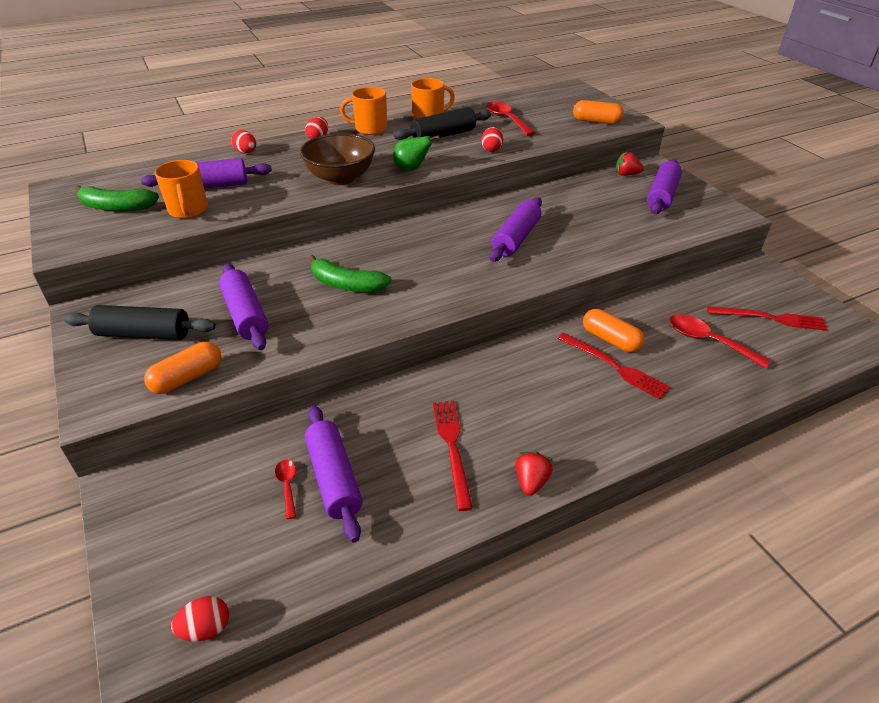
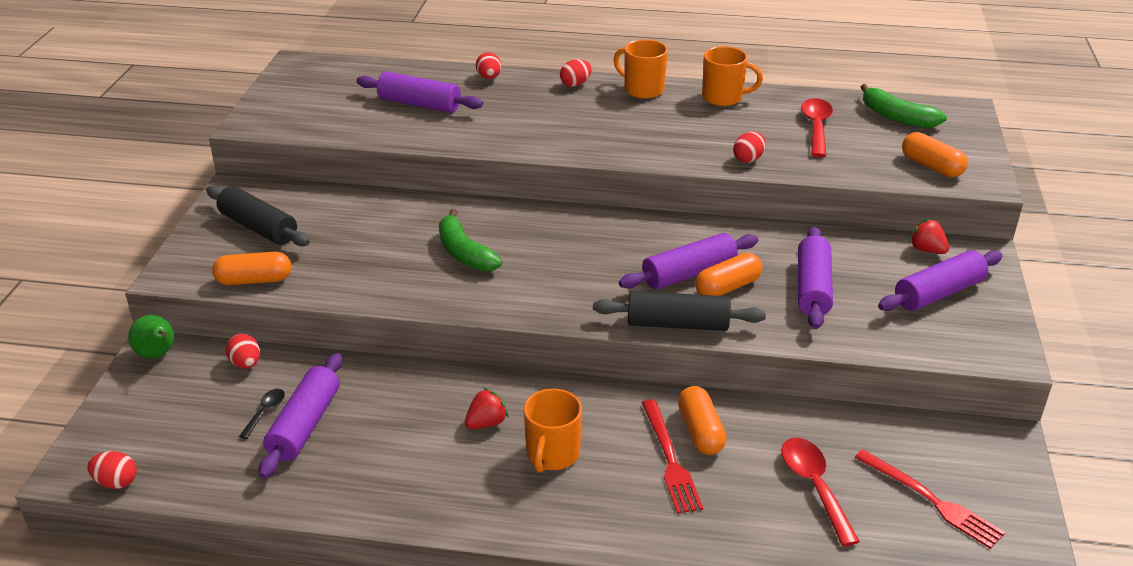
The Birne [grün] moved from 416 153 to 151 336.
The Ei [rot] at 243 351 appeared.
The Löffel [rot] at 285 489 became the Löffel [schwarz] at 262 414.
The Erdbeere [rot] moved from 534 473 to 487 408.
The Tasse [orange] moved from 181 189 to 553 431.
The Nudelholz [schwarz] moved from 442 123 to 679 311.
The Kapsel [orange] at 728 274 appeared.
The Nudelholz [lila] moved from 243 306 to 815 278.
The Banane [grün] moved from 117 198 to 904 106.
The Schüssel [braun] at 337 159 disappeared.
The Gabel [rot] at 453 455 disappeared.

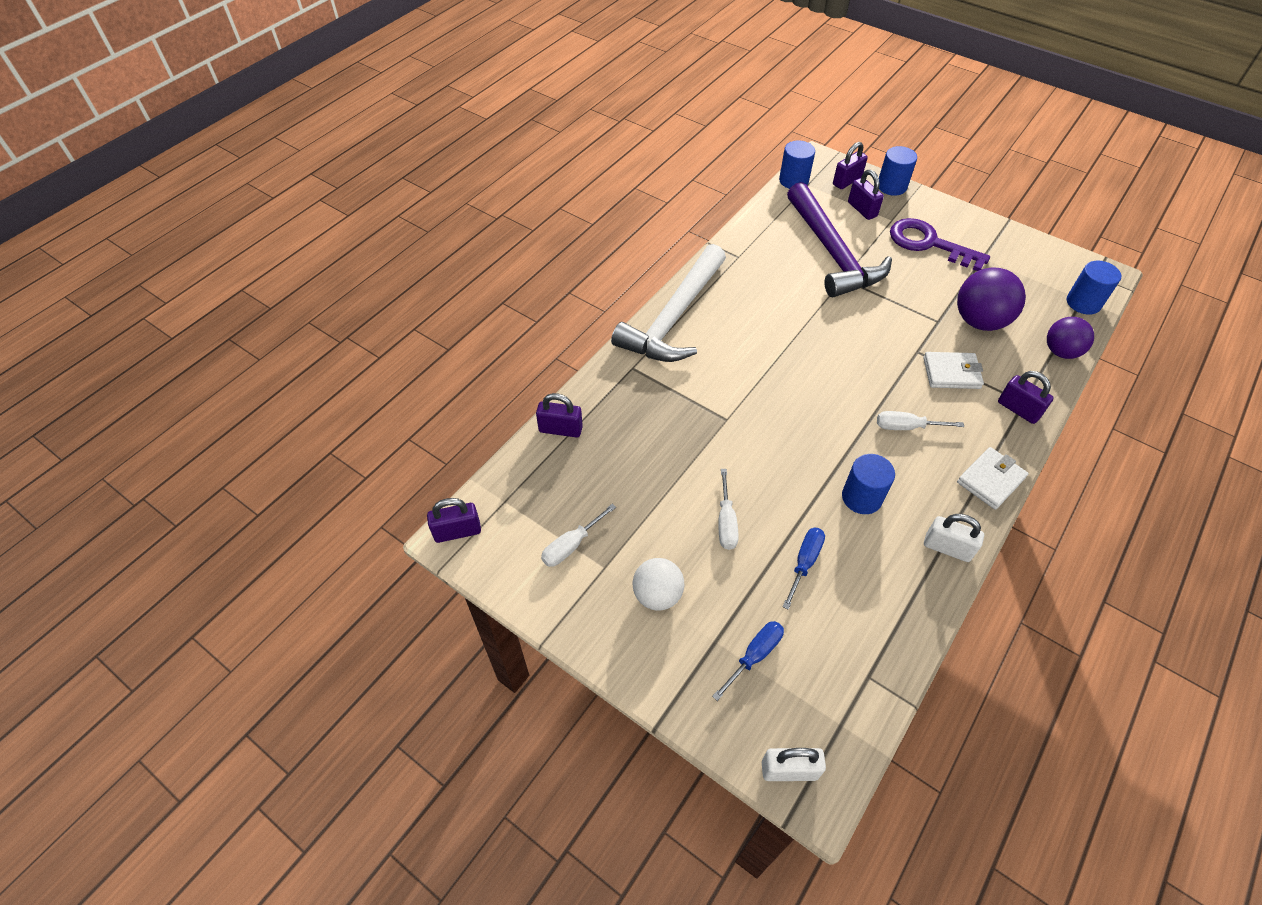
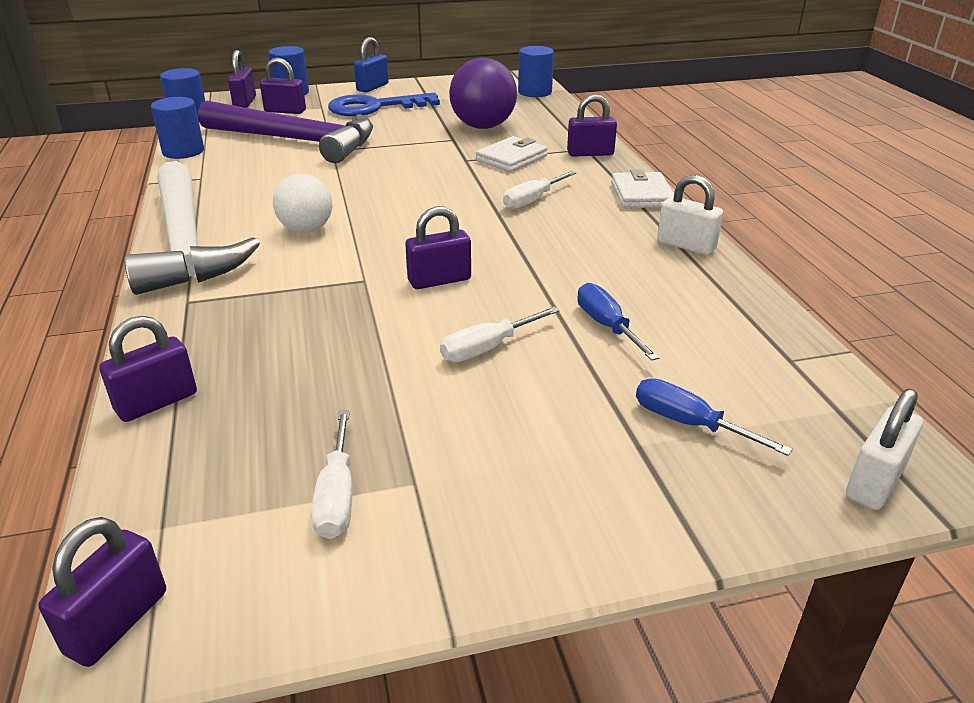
The Vollzylinder [blau] moved from 868 484 to 177 128.
The Ball [weiß] moved from 658 584 to 302 203.
The Schlüssel [lila] at 940 244 became the Schlüssel [blau] at 384 104.
The Vorhängeschloss [blau] at 371 64 appeared.
The Vorhängeschloss [lila] at 438 247 appeared.
The Schraubenzieher [weiß] at 728 509 turned 105 degrees clockwise.
The Schraubenzieher [blau] at 748 661 turned 45 degrees counterclockwise.
The Vorhängeschloss [weiß] at 954 538 turned 60 degrees clockwise.
The Ball [lila] at 1070 338 disappeared.

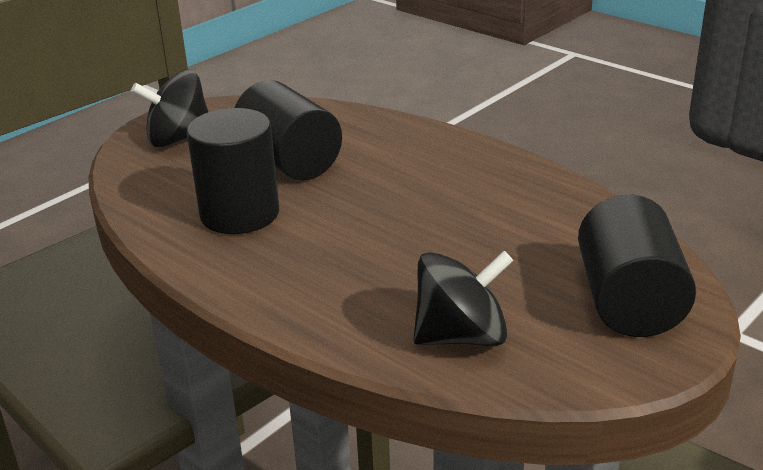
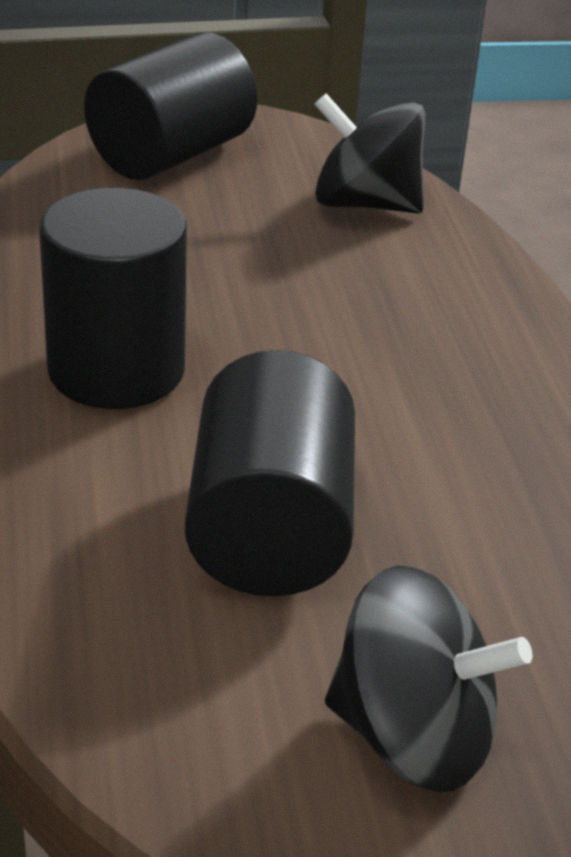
The Vollzylinder [schwarz] moved from 233 171 to 113 298.

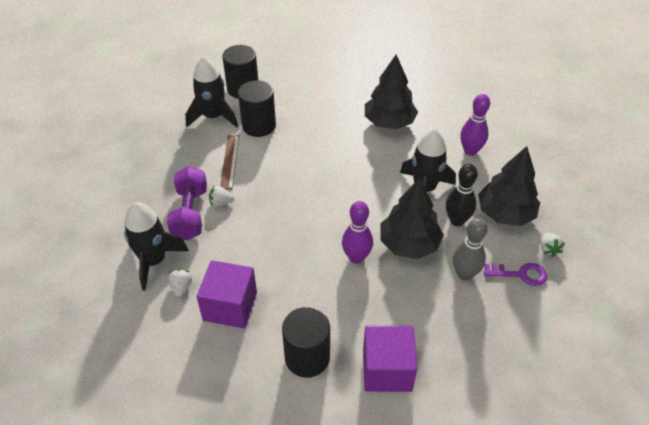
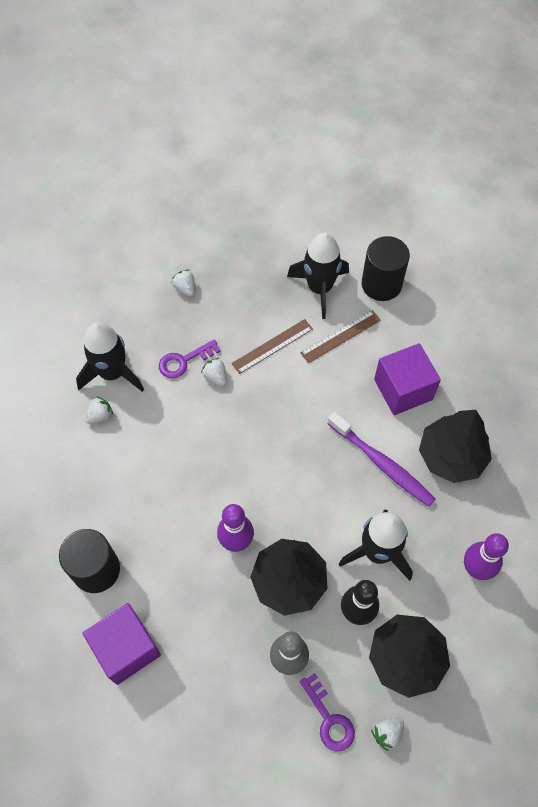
The Hantel [lila] at 187 203 was replaced by the Schlüssel [lila] at 190 358.
The Erdbeere [weiß] at 183 282 appeared.
The Vollzylinder [schwarz] at 257 108 was replaced by the Lineal [braun] at 340 336.
The Zahnbürste [lila] at 381 459 appeared.
The Kubus [lila] moved from 226 294 to 407 379.

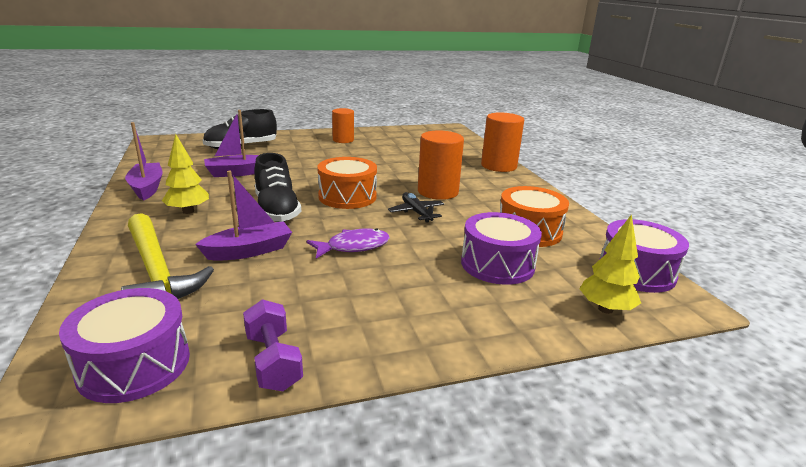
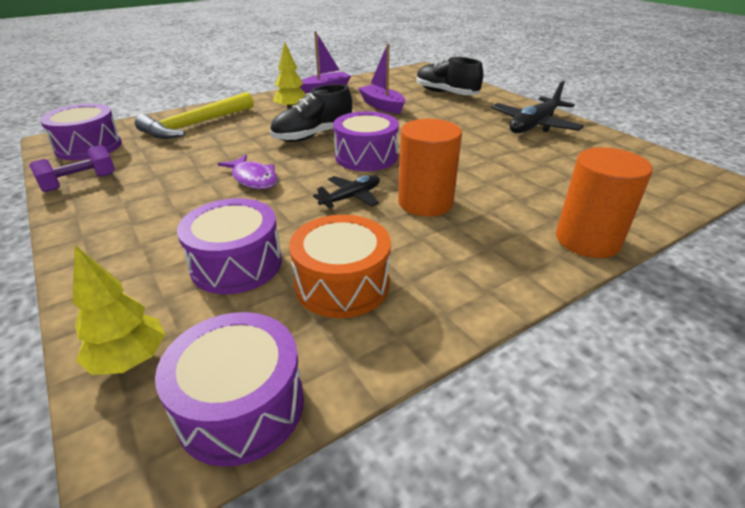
The Trommel [orange] at 347 183 became the Trommel [lila] at 366 141.
The Vollzylinder [orange] at 343 125 was replaced by the Flugzeug [schwarz] at 537 107.
The Boot [lila] at 243 216 disappeared.

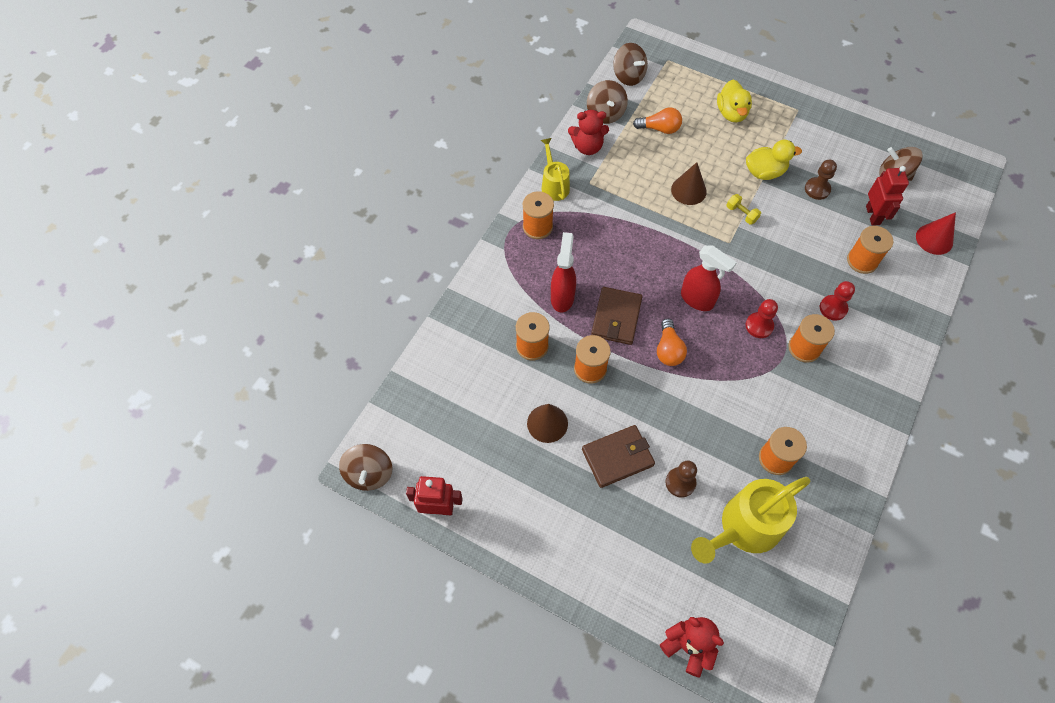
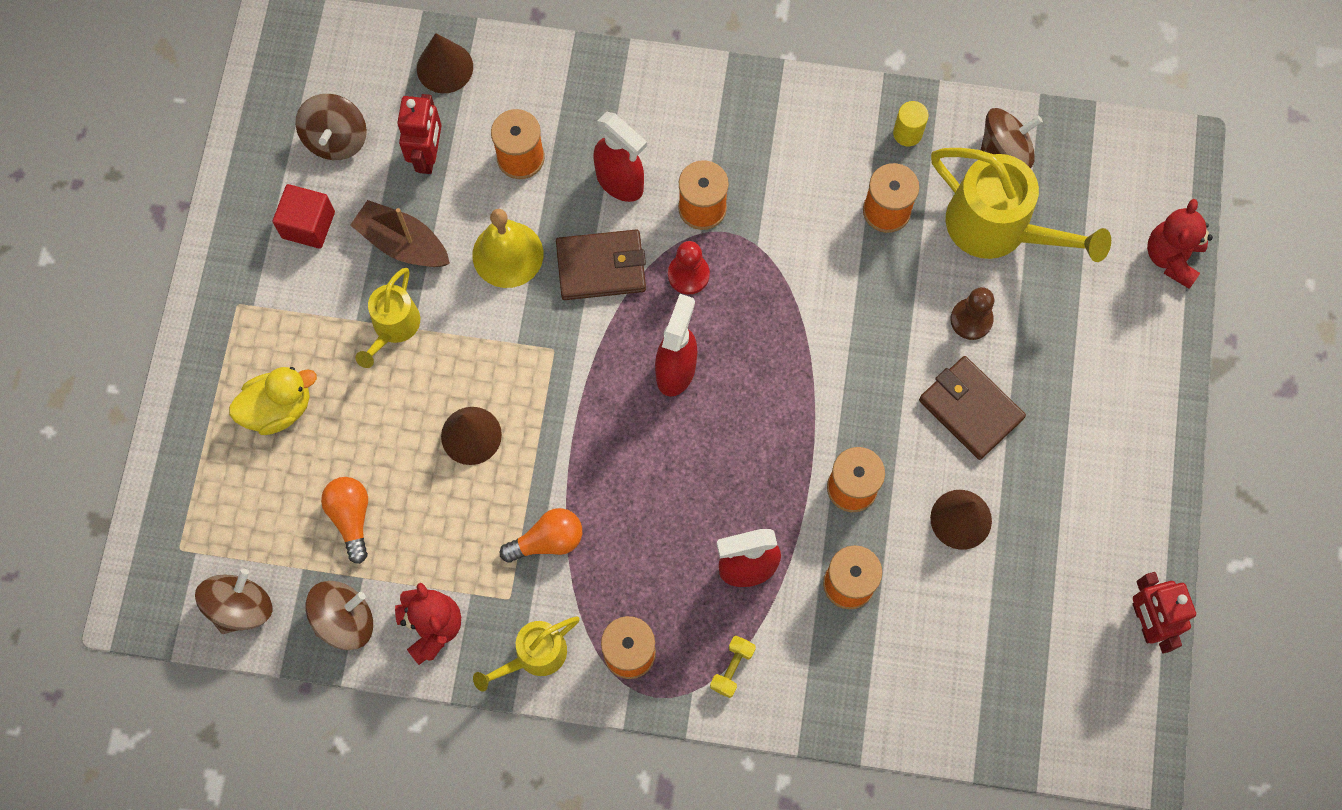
The Kubus [rot] at 303 216 appeared.
The Bauer [braun] at 821 180 was replaced by the Boot [braun] at 400 233.
The Ente [gelb] at 774 160 was replaced by the Gießkanne [gelb] at 387 318.
The Roboter [rot] at 887 196 turned 120 degrees clockwise.
The Kegel [rot] at 936 233 became the Kegel [braun] at 445 63.
The Glocke [gelb] at 507 248 appeared.
The Glühbirne [orange] moved from 672 342 to 541 535.
The Geldbörse [braun] moved from 616 316 to 601 264.
The Bauer [rot] at 837 301 was replaced by the Sprühflasche [rot] at 620 157.
The Hantel [gelb] moved from 744 209 to 733 667.
The Vollzylinder [gelb] at 910 123 appeared.
The Kreisel [braun] moved from 365 467 to 1012 138.

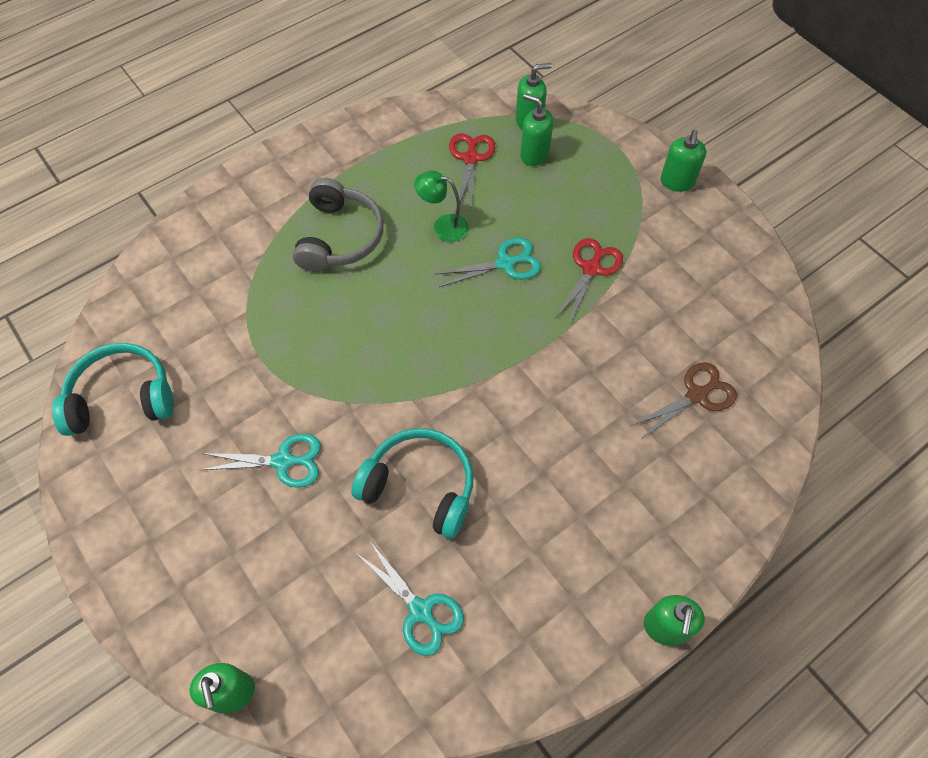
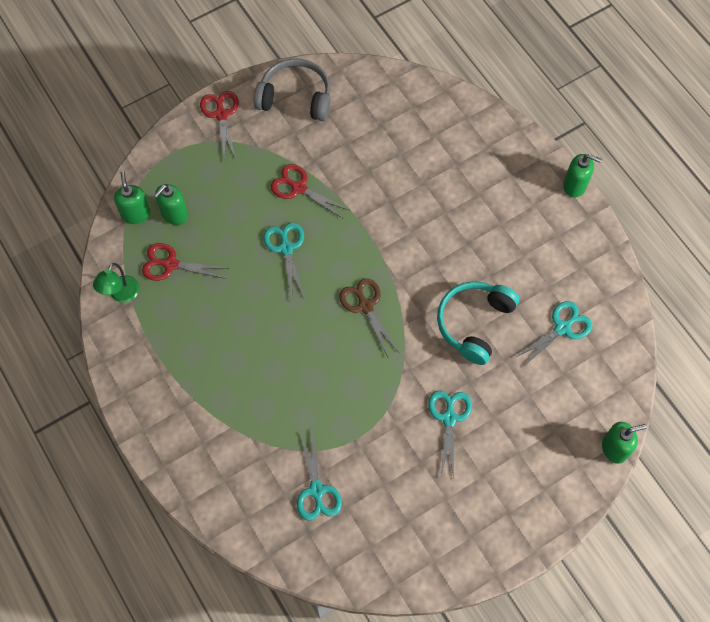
The Lampe [grün] moved from 441 206 to 116 283.
The Seifenspender [grün] at 683 161 was replaced by the Schere [rot] at 219 126.
The Kopfhörer [grau] moved from 338 225 to 292 89.
The Schere [türkis] at 319 476 appeared.
The Schere [braun] moved from 684 401 to 369 317.
The Kopfhörer [türkis] at 113 389 disappeared.

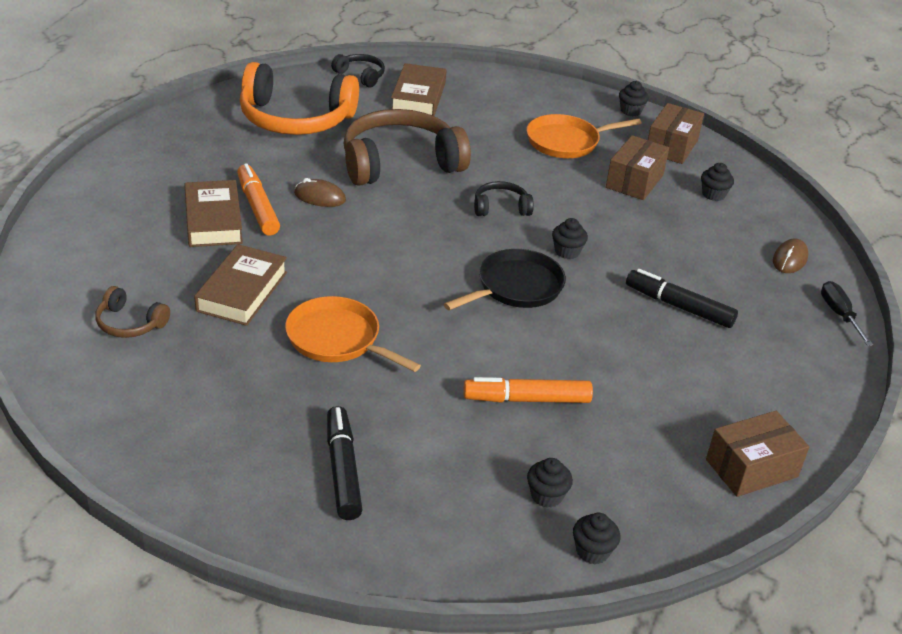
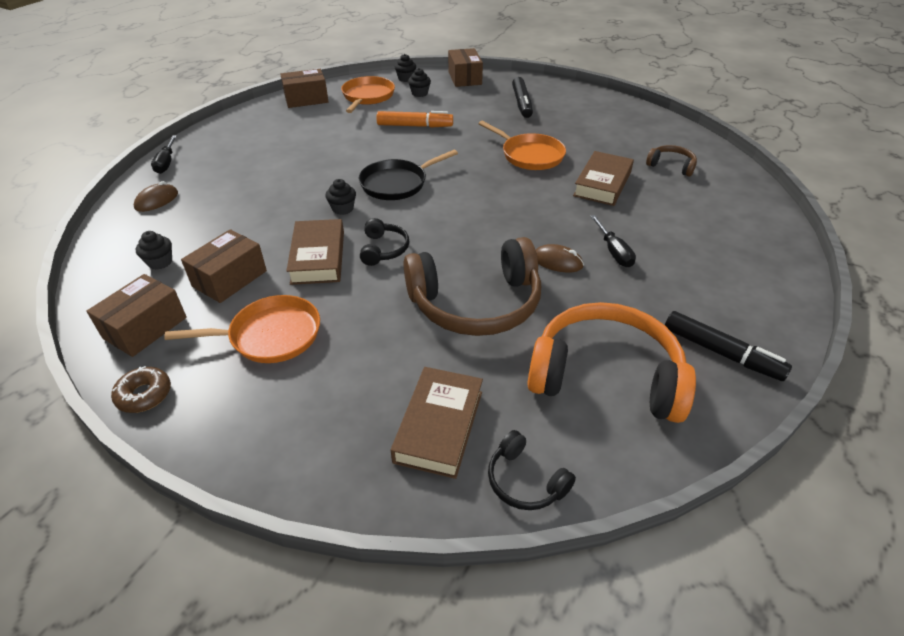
The Muffin [schwarz] at 634 98 was replaced by the Donut [braun] at 141 389.
The Buch [braun] moved from 213 213 to 315 252.
The Pfanne [orange] at 368 94 appeared.
The Kopfhörer [schwarz] at 504 198 turned 90 degrees counterclockwise.
The Schachtel [braun] at 465 67 appeared.
The Filzstift [orange] at 258 199 was replaced by the Schraubenzieher [schwarz] at 613 241.
The Filzstift [schwarz] moved from 682 298 to 728 346.

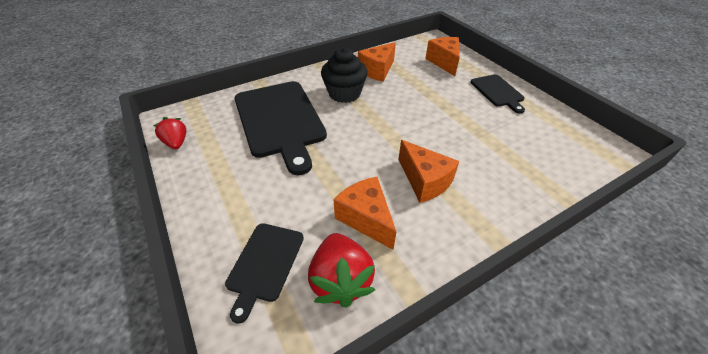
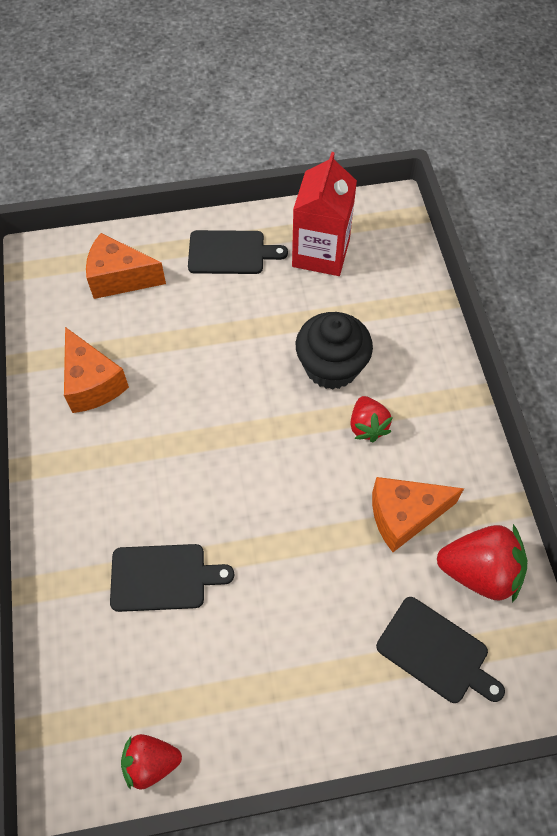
The Schneidebrett [schwarz] at 280 128 changed to 0.51 times the size.
The Getränkekarton [rot] at 324 214 appeared.
The Muffin [schwarz] moved from 344 75 to 334 351.
The Käse [orange] at 428 171 was replaced by the Erdbeere [rot] at 371 419.

